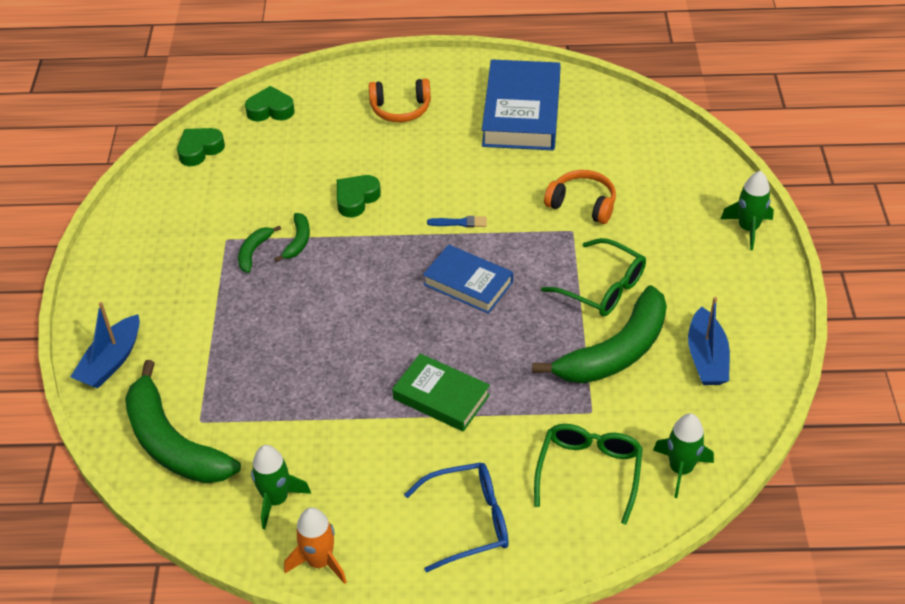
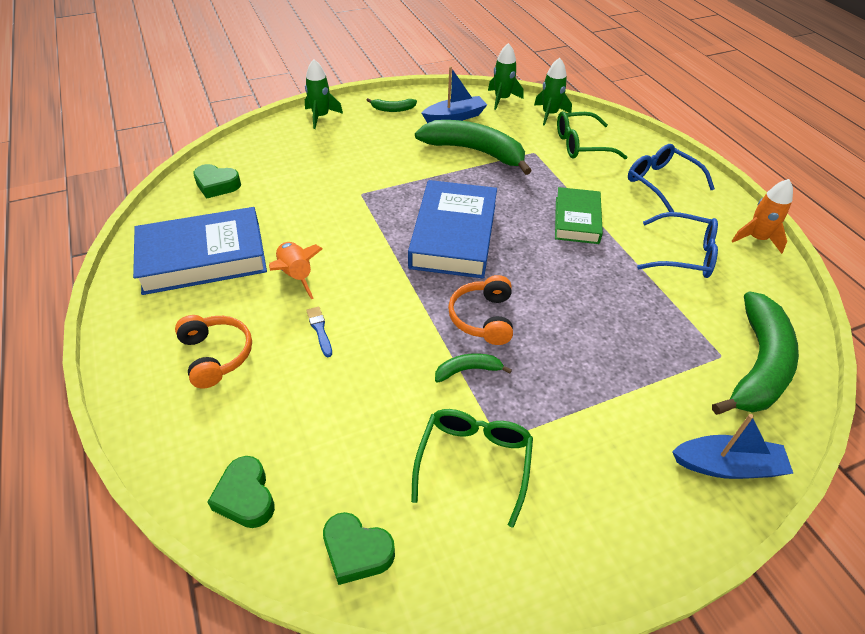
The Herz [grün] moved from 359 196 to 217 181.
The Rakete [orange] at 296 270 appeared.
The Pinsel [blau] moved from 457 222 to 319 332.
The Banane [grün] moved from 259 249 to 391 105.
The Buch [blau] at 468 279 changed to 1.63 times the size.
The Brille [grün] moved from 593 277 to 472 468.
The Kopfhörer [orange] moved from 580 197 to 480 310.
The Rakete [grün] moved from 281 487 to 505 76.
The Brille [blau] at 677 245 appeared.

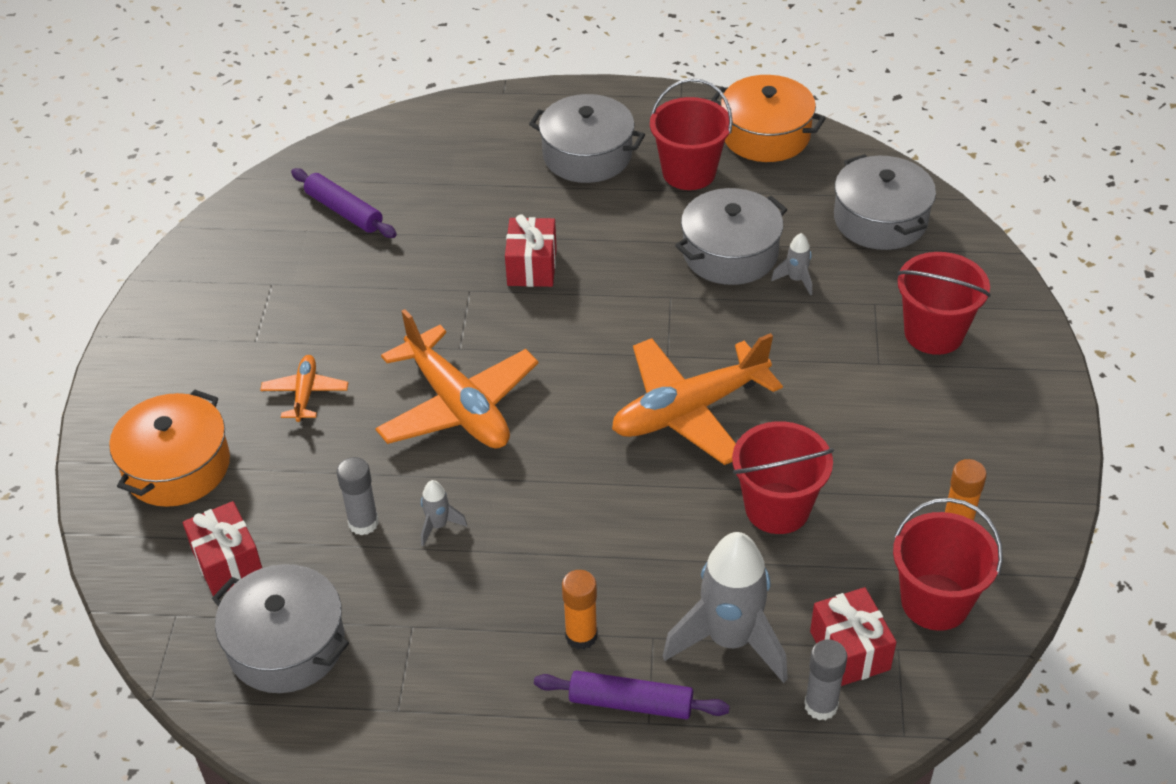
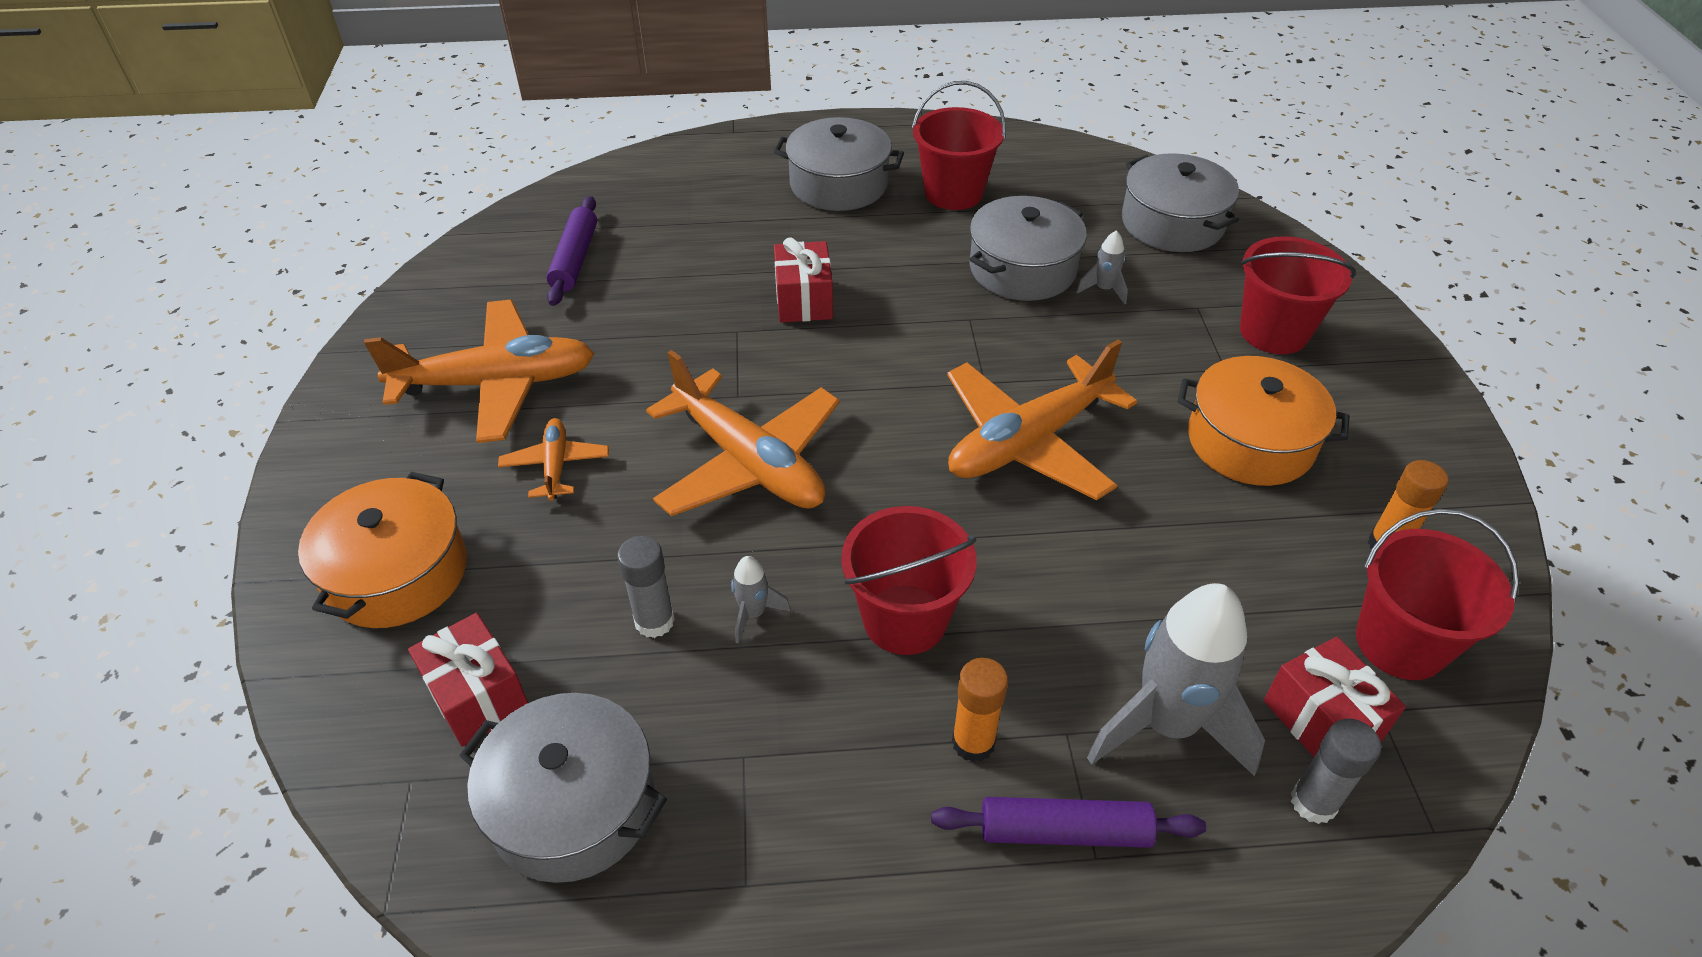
The Flugzeug [orange] at 479 371 appeared.
The Nudelholz [lila] at 344 203 turned 60 degrees clockwise.
The Eimer [rot] moved from 783 477 to 909 580.
The Kochtopf [orange] moved from 768 118 to 1263 421.

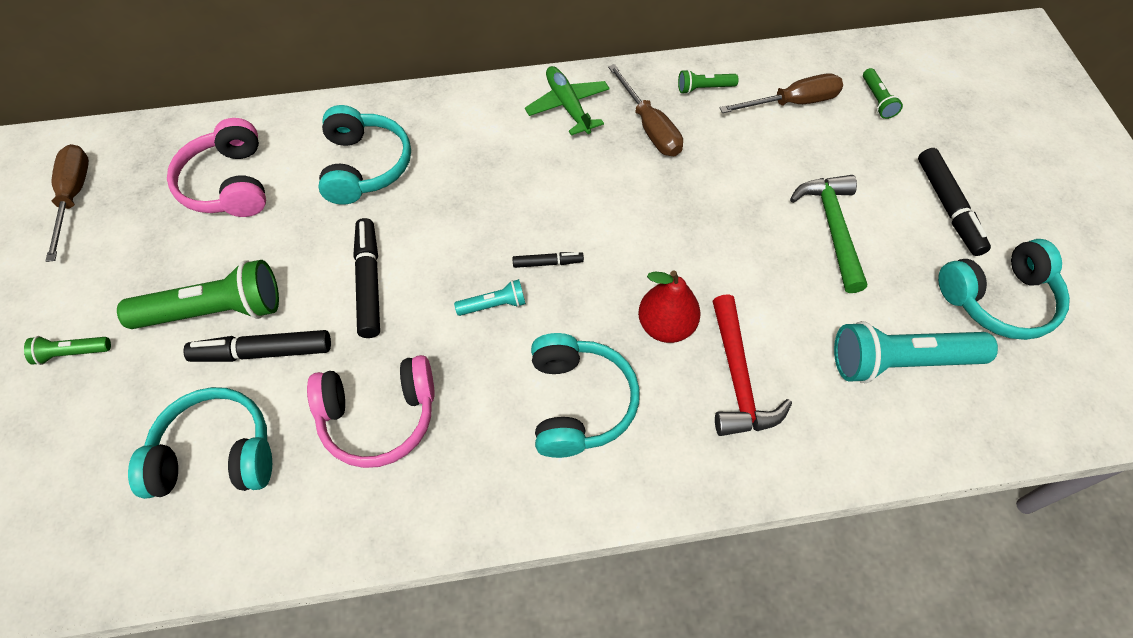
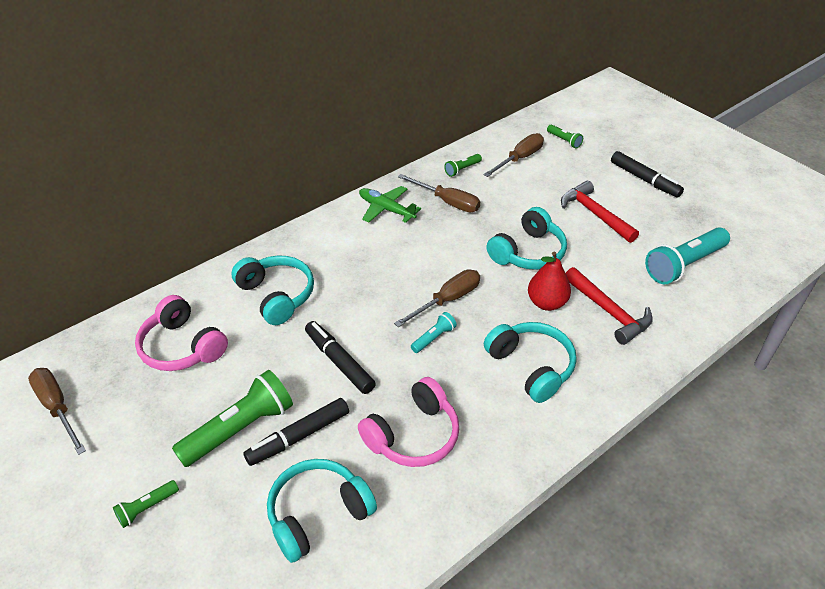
The Filzstift [schwarz] at 548 260 was replaced by the Schraubenzieher [braun] at 437 298.
The Kopfhörer [türkis] moved from 1004 289 to 526 238.
The Hammer [grün] at 828 234 became the Hammer [rot] at 600 212.

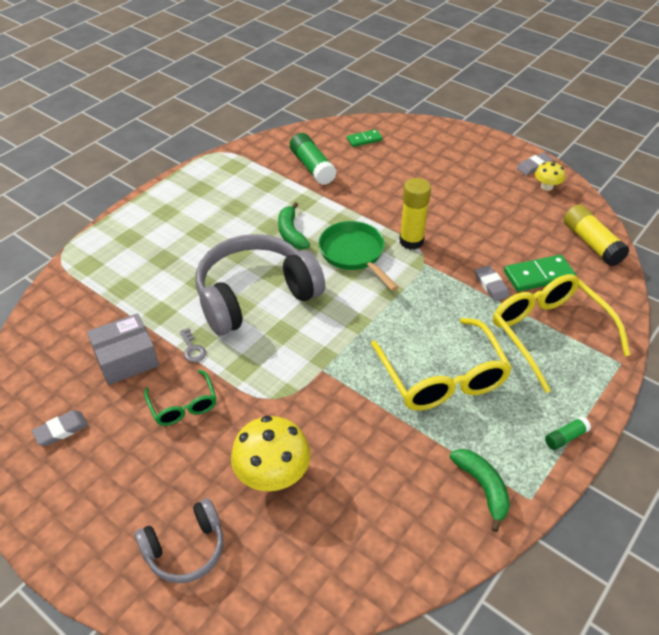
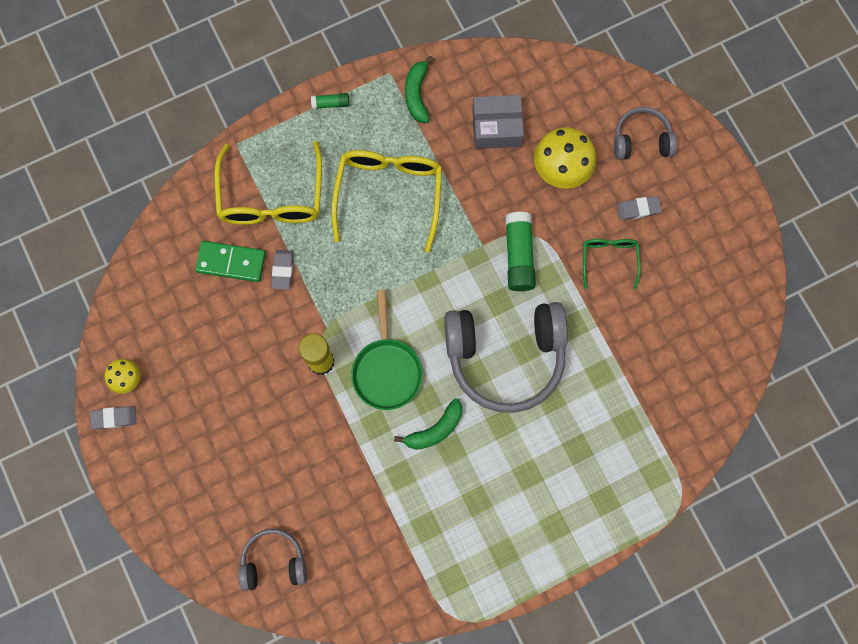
The Dominostein [grün] at 365 138 was replaced by the Kopfhörer [grau] at 273 560.
The Banane [grün] at 294 225 turned 45 degrees clockwise.
The Schachtel [grau] moved from 123 349 to 498 122.
The Klebestift [grün] moved from 313 159 to 520 251.
The Radiergummi [grau] moved from 60 428 to 639 208.
The Schlüssel [grau] at 192 345 disappeared.
The Klebestift [gelb] at 597 235 disappeared.

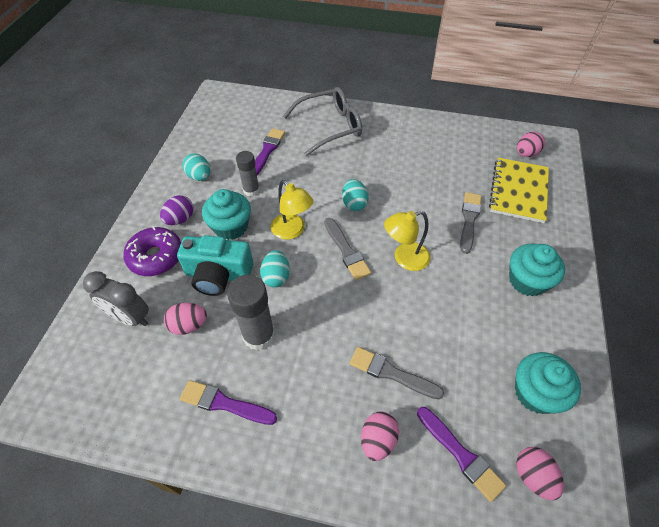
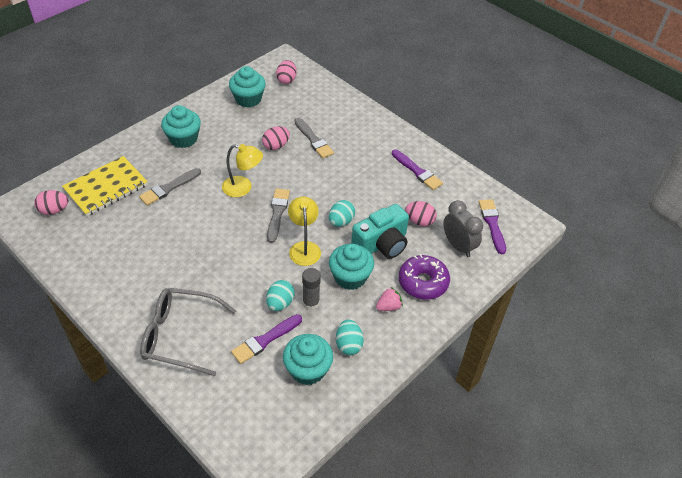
The Ei [rosa] moved from 380 436 to 276 138.
The Ei [türkis] moved from 355 195 to 280 295.
The Muffin [türkis] at 308 359 appeared.
The Kamera [türkis] at 215 265 turned 105 degrees clockwise.
The Ei [lila] at 176 210 was replaced by the Erdbeere [rosa] at 389 299.
The Pinsel [lila] moved from 461 454 to 492 226.
The Klebestift [grau] at 251 312 disappeared.

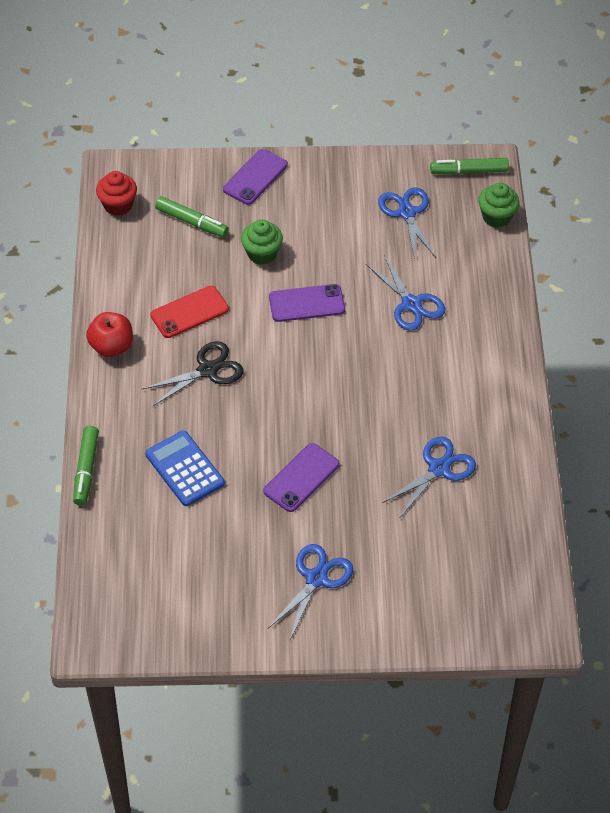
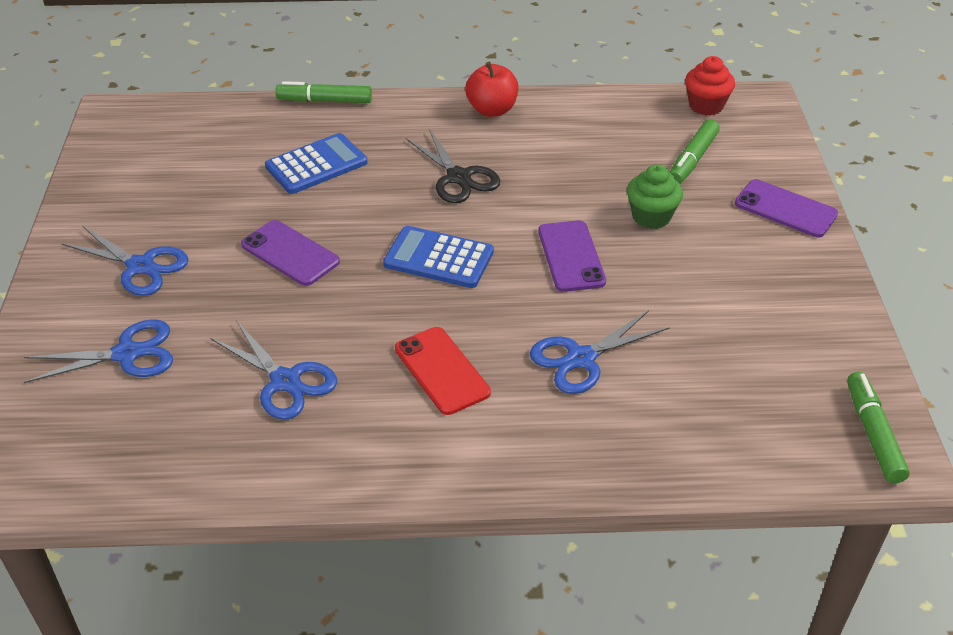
The Schere [blau] moved from 407 223 to 98 351.
The Taschenrechner [blau] at 438 257 appeared.
The Handy [rot] moved from 189 312 to 443 371.
The Muffin [grün] at 499 205 disappeared.

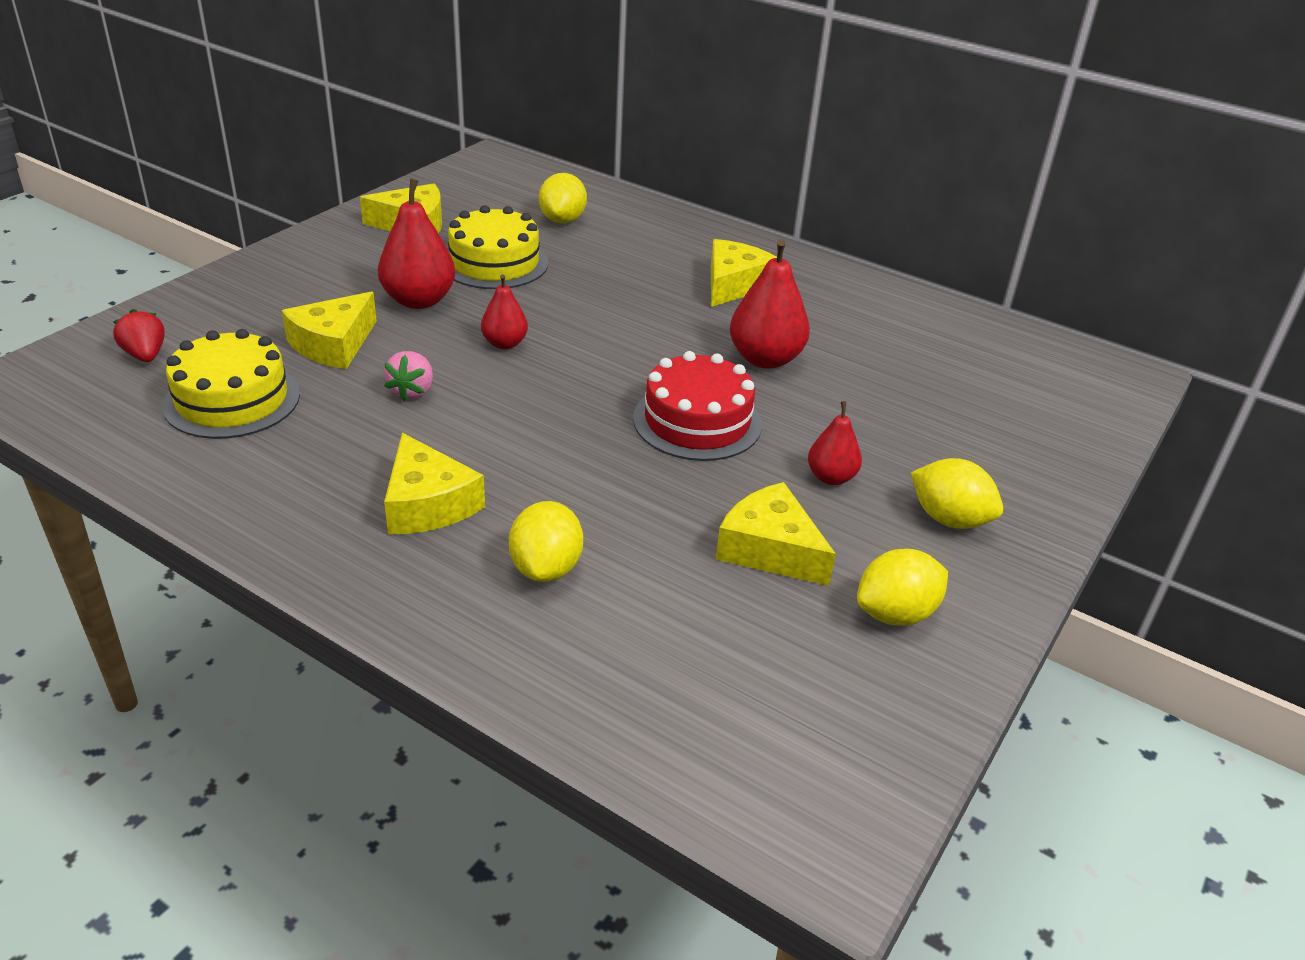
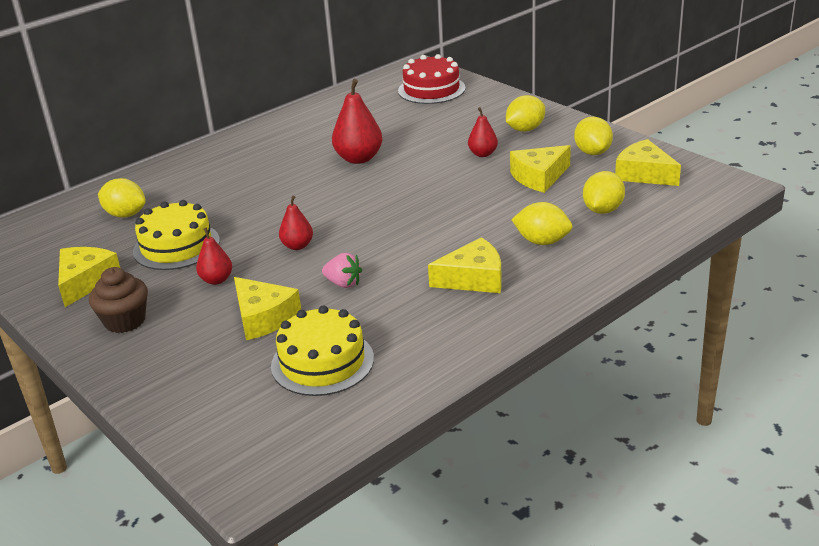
The Muffin [braun] at 118 300 appeared.
The Birne [rot] at 416 244 changed to 0.59 times the size.
The Kuchen [rot] moved from 697 406 to 432 79.
The Zitrone [gelb] at 604 192 appeared.
The Käse [gelb] moved from 744 273 to 648 162.
The Erdbeere [rot] at 139 335 disappeared.

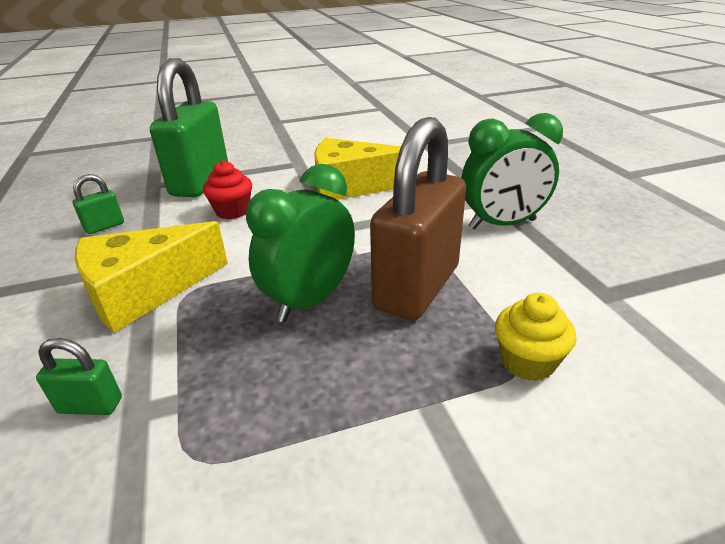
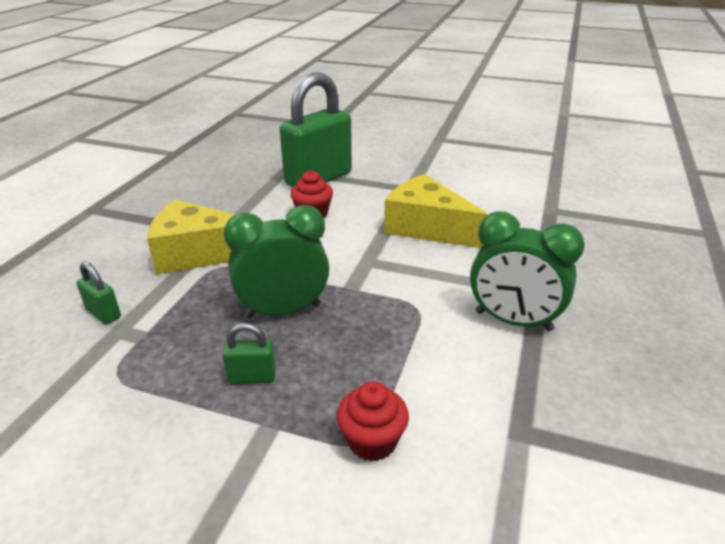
The Vorhängeschloss [grün] moved from 98 204 to 249 353.
The Muffin [gelb] at 535 337 became the Muffin [rot] at 373 421.
The Vorhängeschloss [braun] at 418 219 disappeared.

